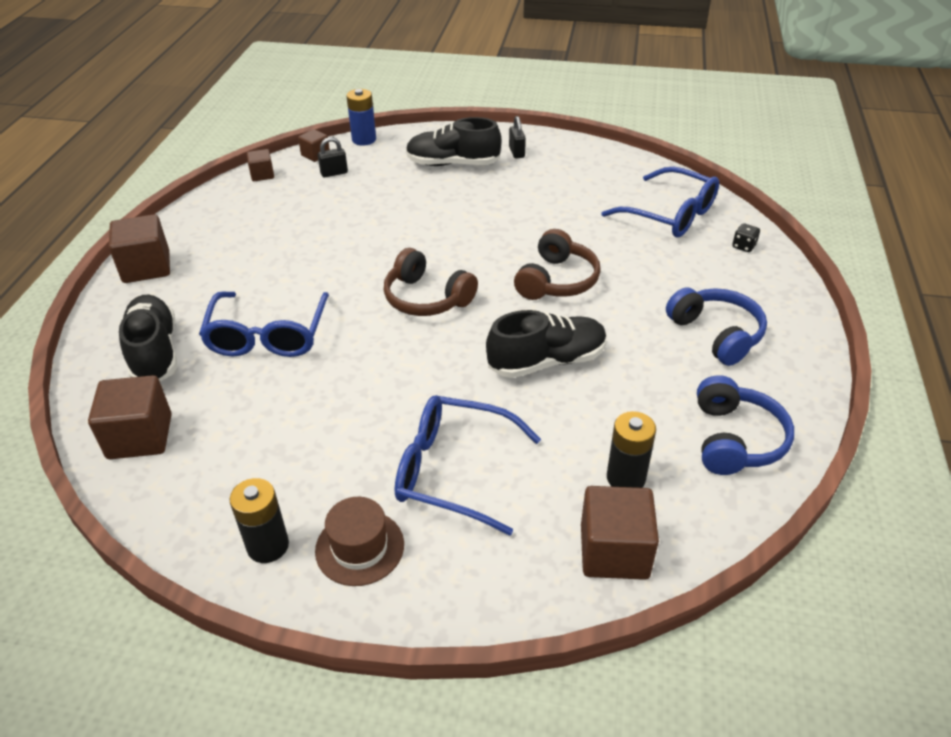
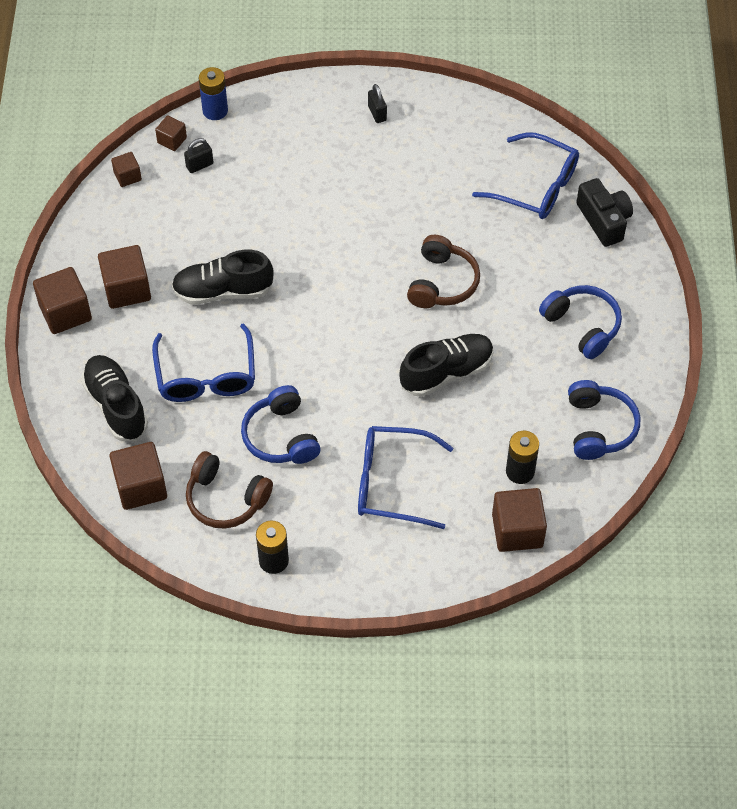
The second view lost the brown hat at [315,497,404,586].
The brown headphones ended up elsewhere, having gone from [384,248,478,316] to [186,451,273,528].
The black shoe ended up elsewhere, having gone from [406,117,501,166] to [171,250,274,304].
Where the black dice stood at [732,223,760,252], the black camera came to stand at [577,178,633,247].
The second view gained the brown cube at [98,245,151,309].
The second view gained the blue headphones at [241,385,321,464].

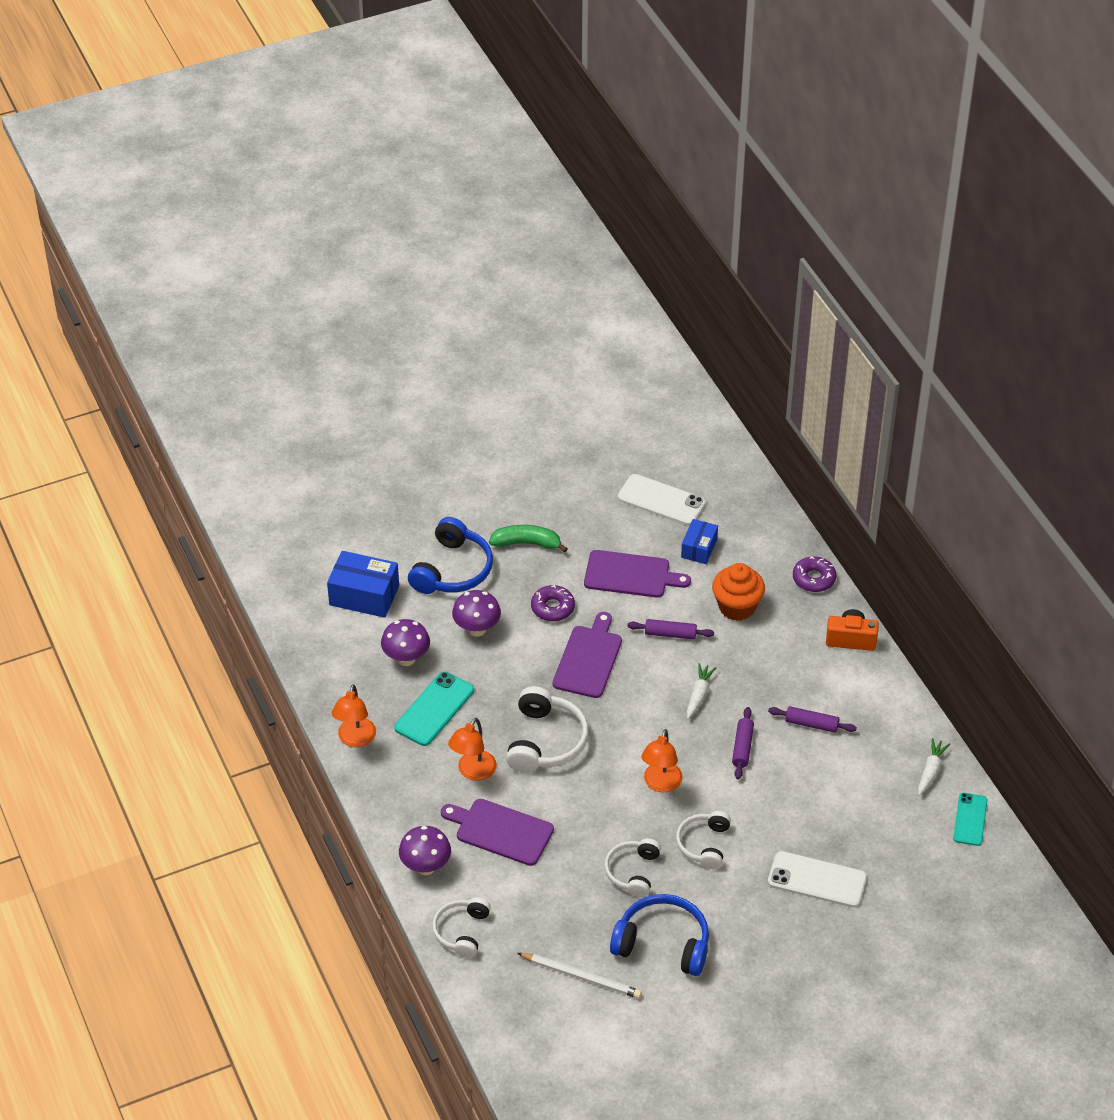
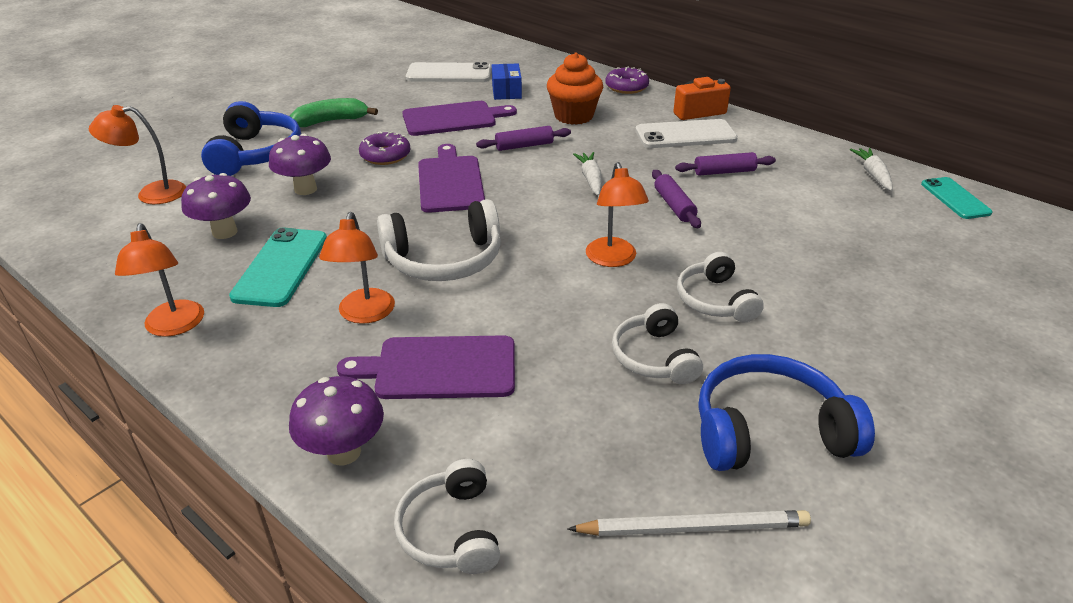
Where the blue box stood at [327,551,399,618], the orange lamp came to stand at [89,105,186,204].
The white headphones at [506,686,589,773] ended up facing another way, 90 degrees clockwise from before.
The white phone ended up elsewhere, having gone from [768,851,867,907] to [635,119,738,148].

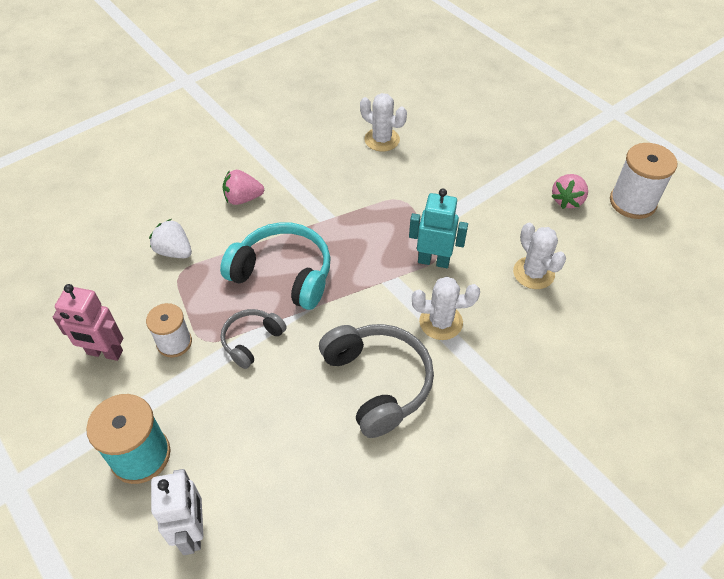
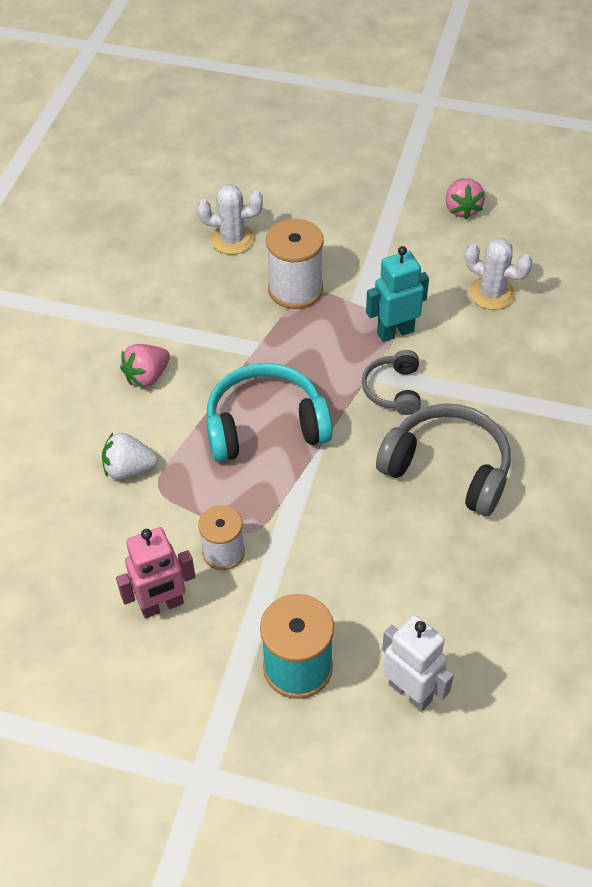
The grey headphones ended up elsewhere, having gone from [221,309,287,369] to [362,350,421,415].
The second view lost the white cactus at [412,276,480,340].
The white spool ended up elsewhere, having gone from [610,143,678,219] to [266,219,324,309].

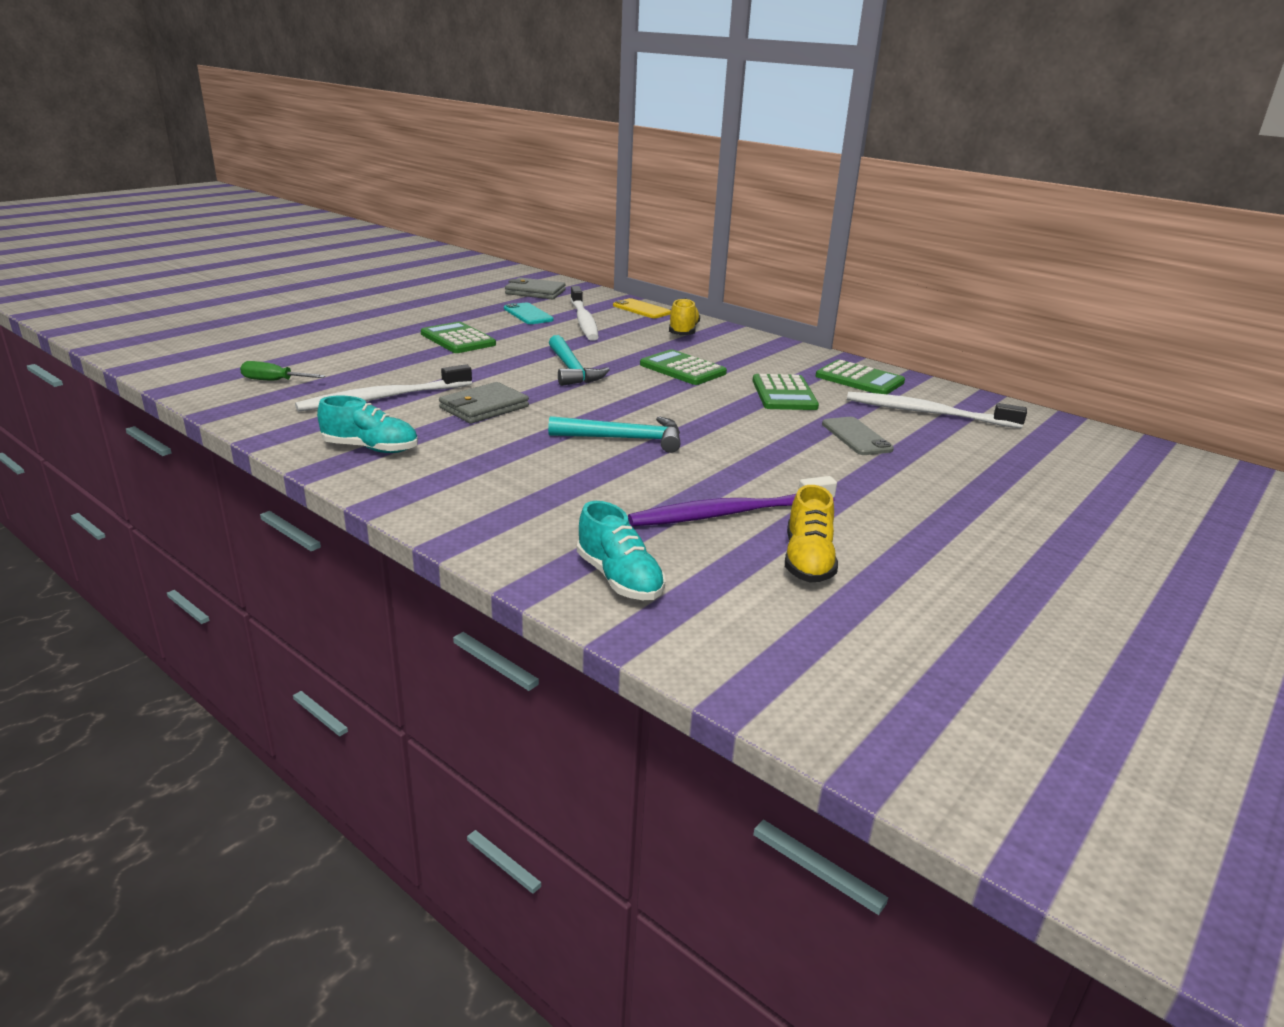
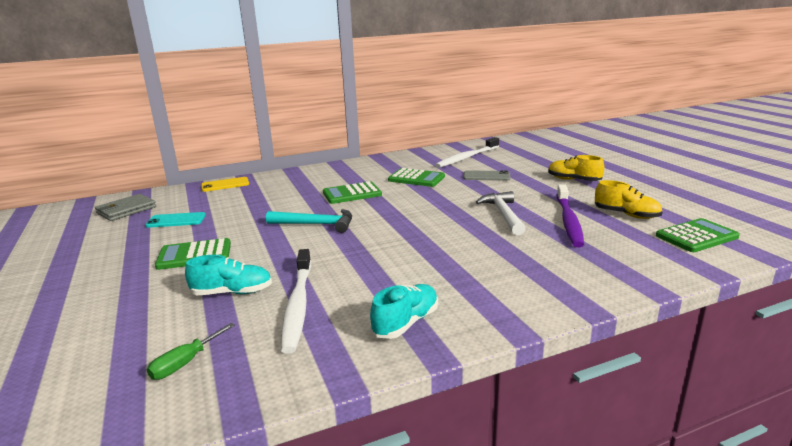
The second view lost the grey wallet at [439,382,529,424].
The second view lost the turquoise hammer at [548,416,680,453].
The second view lost the white toothbrush at [570,286,599,341].
The turquoise shoe ended up elsewhere, having gone from [577,501,665,600] to [185,255,272,295].
The yellow shoe ended up elsewhere, having gone from [669,298,700,335] to [548,155,604,181].
The green calculator ended up elsewhere, having gone from [816,360,905,394] to [656,218,740,252].
The second view gained the white hammer at [476,191,526,235].

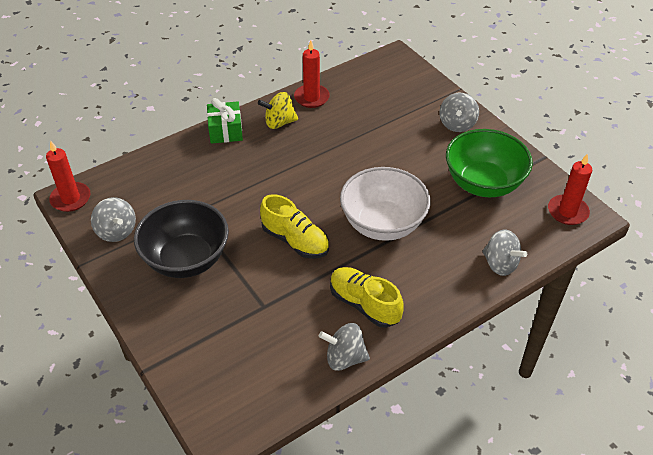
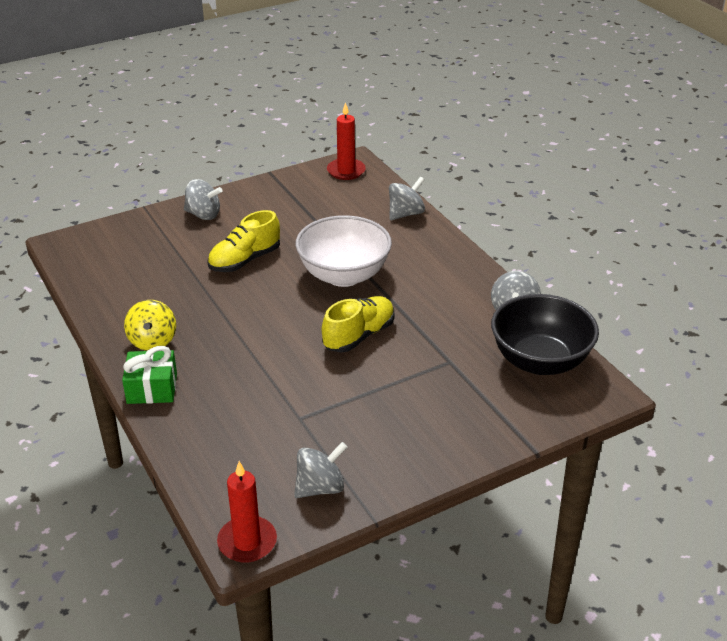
The black bowl ended up elsewhere, having gone from [134,200,229,278] to [491,294,599,375].
The second view lost the red candle at [294,40,330,108].
The yellow shoe ended up elsewhere, having gone from [330,267,404,328] to [207,210,280,272].
The second view lost the green bowl at [446,129,533,197].

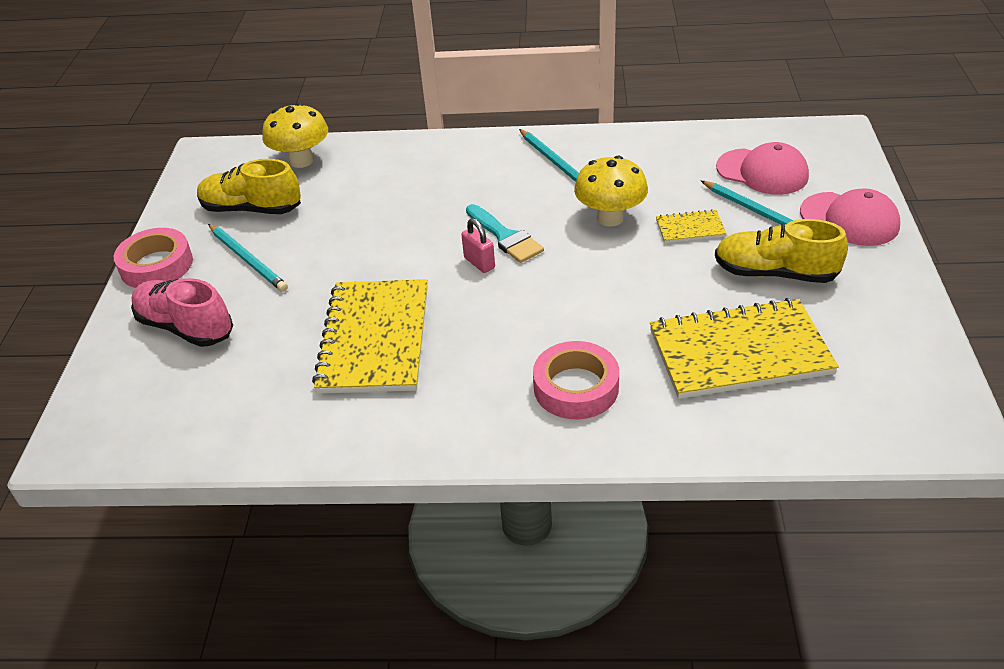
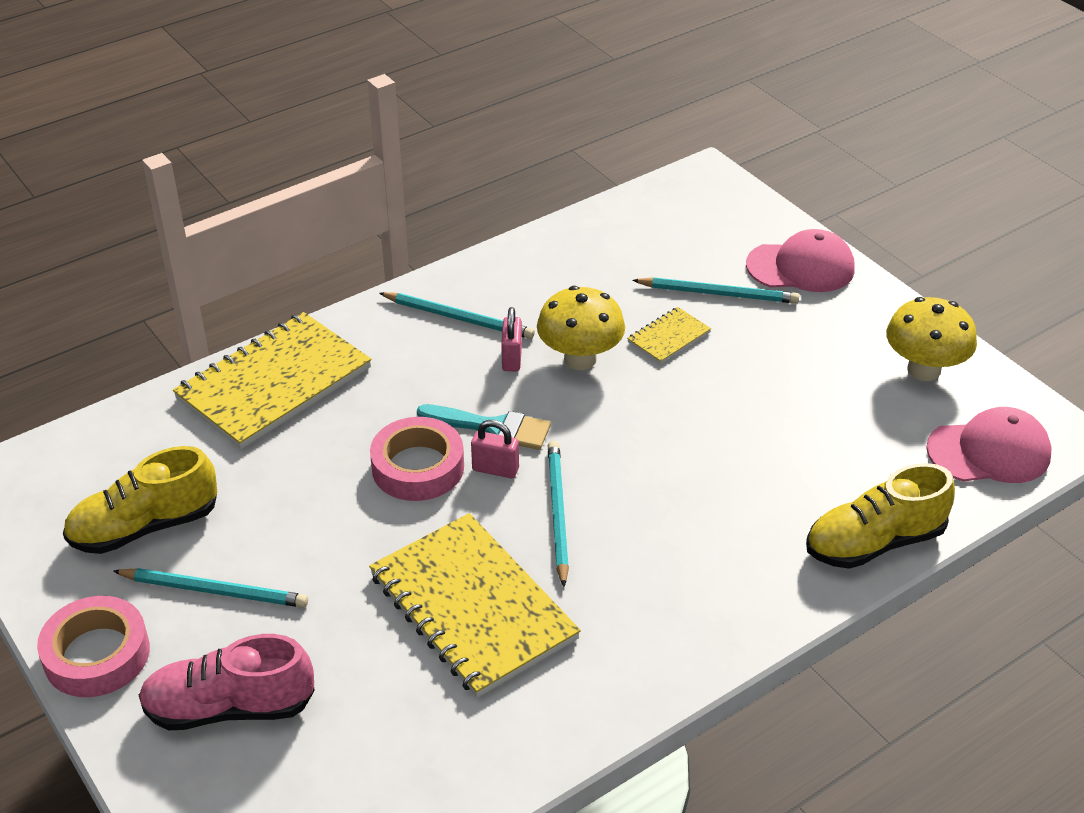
The yellow mushroom ended up elsewhere, having gone from [262,103,328,168] to [886,297,977,381].
The pink tape ended up elsewhere, having gone from [533,341,619,419] to [370,417,464,501].
The yellow notebook ended up elsewhere, having gone from [650,298,839,399] to [173,312,372,449].
The yellow shoe ended up elsewhere, having gone from [715,219,848,283] to [806,463,955,569].
The pink cap ended up elsewhere, having gone from [716,142,809,195] to [926,407,1052,483].
The second view gained the pink padlock at [501,307,522,371].
The second view gained the turquoise pencil at [548,441,569,587].

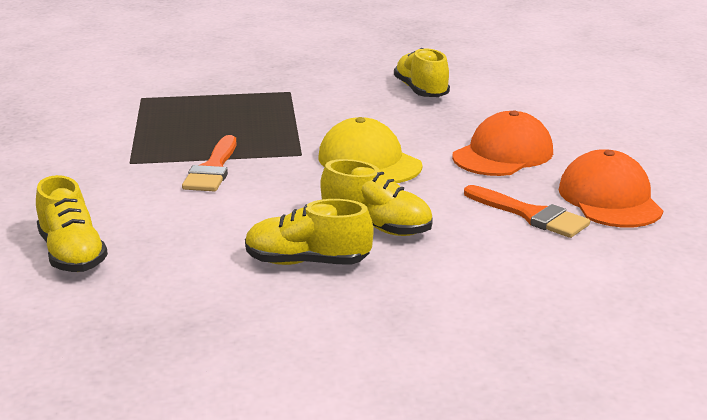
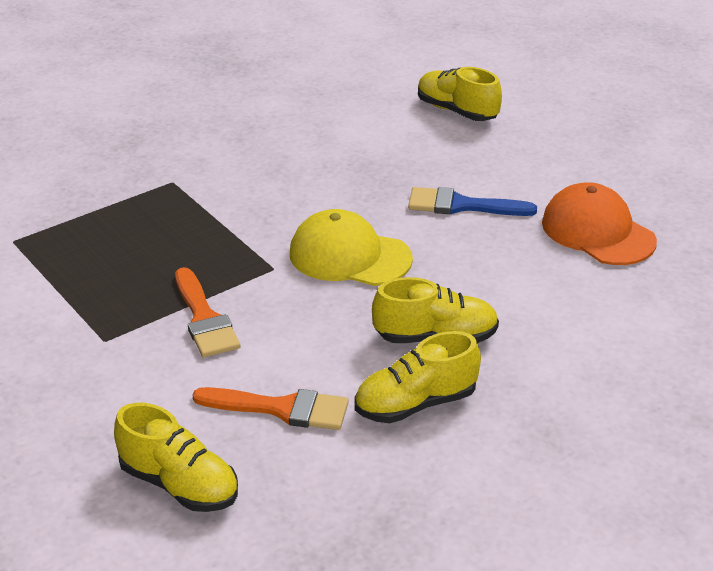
The yellow shoe ended up elsewhere, having gone from [394,48,450,97] to [418,67,502,121].
Where the orange cap stood at [452,110,553,176], the blue brush came to stand at [408,187,537,216].
The orange brush ended up elsewhere, having gone from [464,185,590,238] to [193,387,349,430].

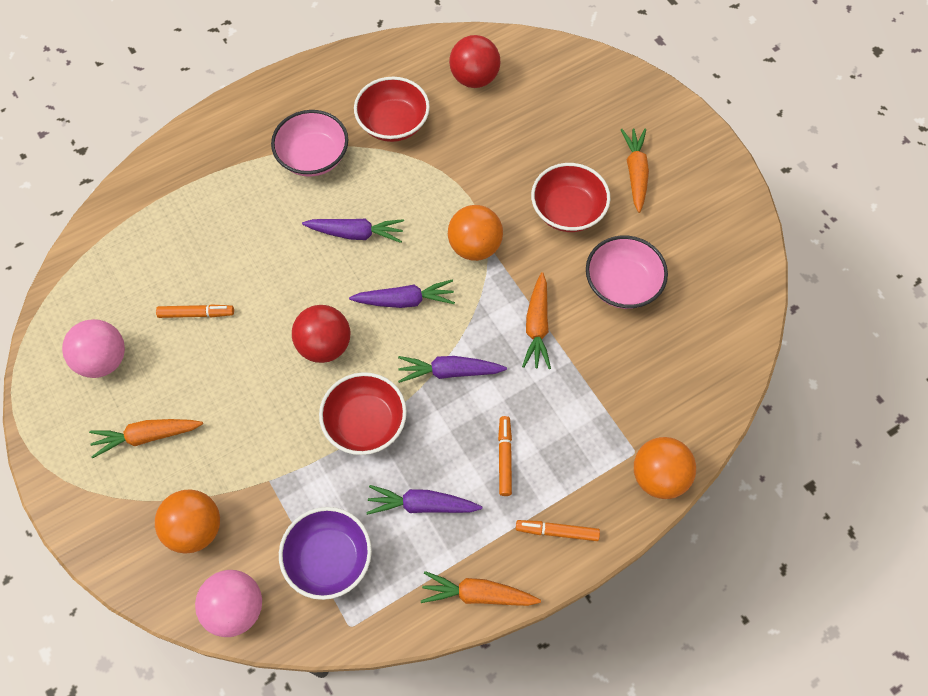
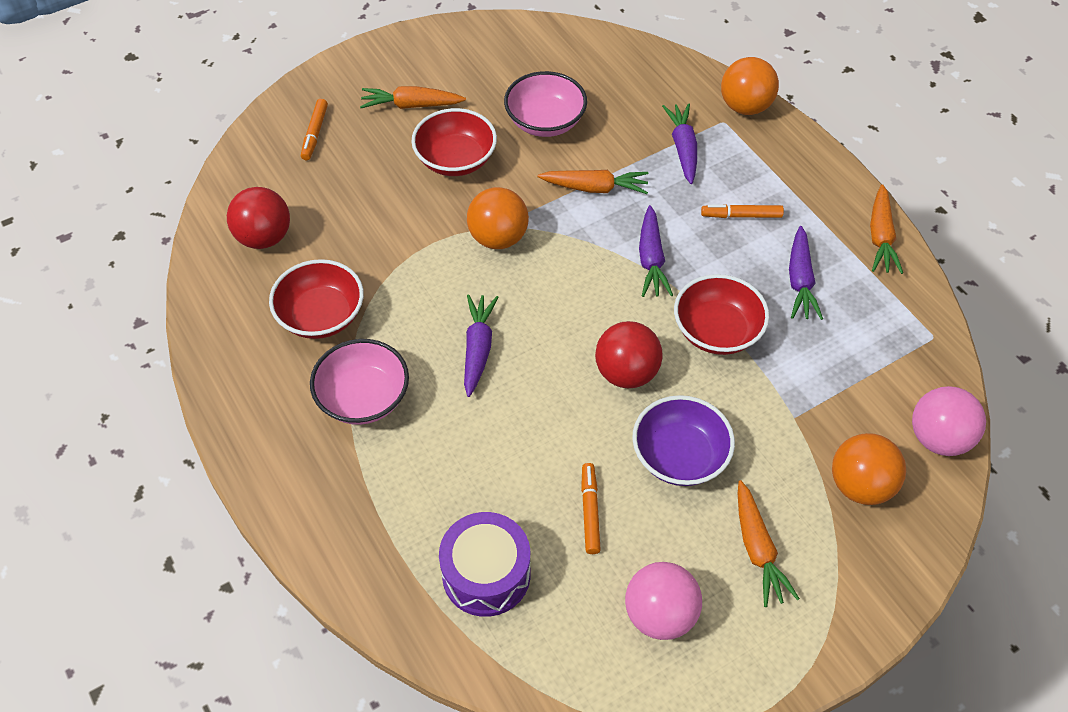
The purple bowl ended up elsewhere, having gone from [279,507,372,600] to [632,395,735,486].
The purple carrot ended up elsewhere, having gone from [349,280,455,308] to [662,103,697,184].
The orange marker ended up elsewhere, having gone from [516,520,600,541] to [301,99,328,160].
The second view gained the purple drum at [439,512,530,617].

